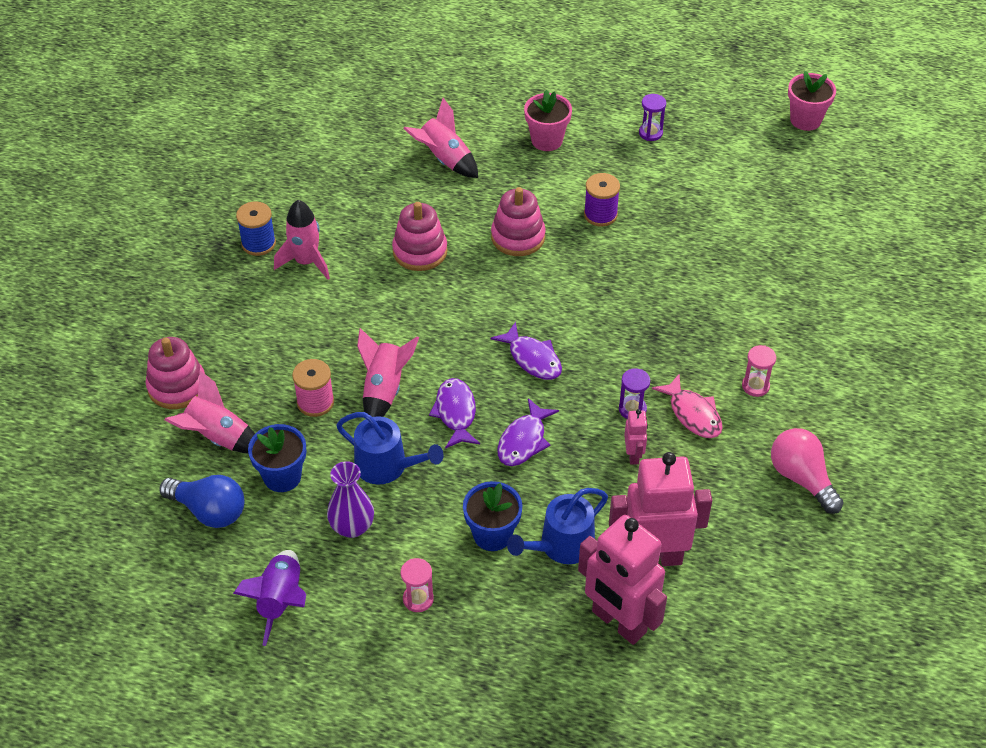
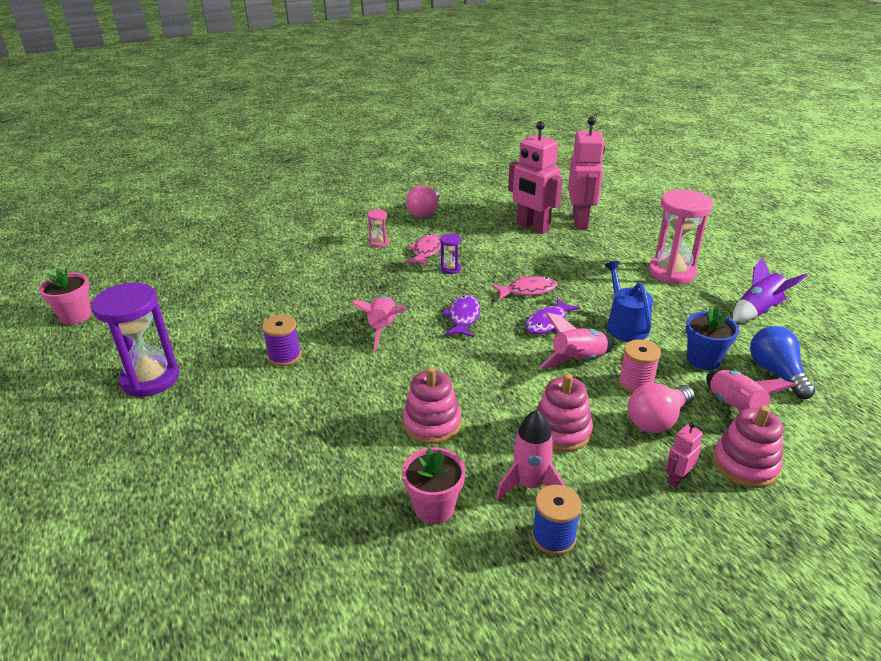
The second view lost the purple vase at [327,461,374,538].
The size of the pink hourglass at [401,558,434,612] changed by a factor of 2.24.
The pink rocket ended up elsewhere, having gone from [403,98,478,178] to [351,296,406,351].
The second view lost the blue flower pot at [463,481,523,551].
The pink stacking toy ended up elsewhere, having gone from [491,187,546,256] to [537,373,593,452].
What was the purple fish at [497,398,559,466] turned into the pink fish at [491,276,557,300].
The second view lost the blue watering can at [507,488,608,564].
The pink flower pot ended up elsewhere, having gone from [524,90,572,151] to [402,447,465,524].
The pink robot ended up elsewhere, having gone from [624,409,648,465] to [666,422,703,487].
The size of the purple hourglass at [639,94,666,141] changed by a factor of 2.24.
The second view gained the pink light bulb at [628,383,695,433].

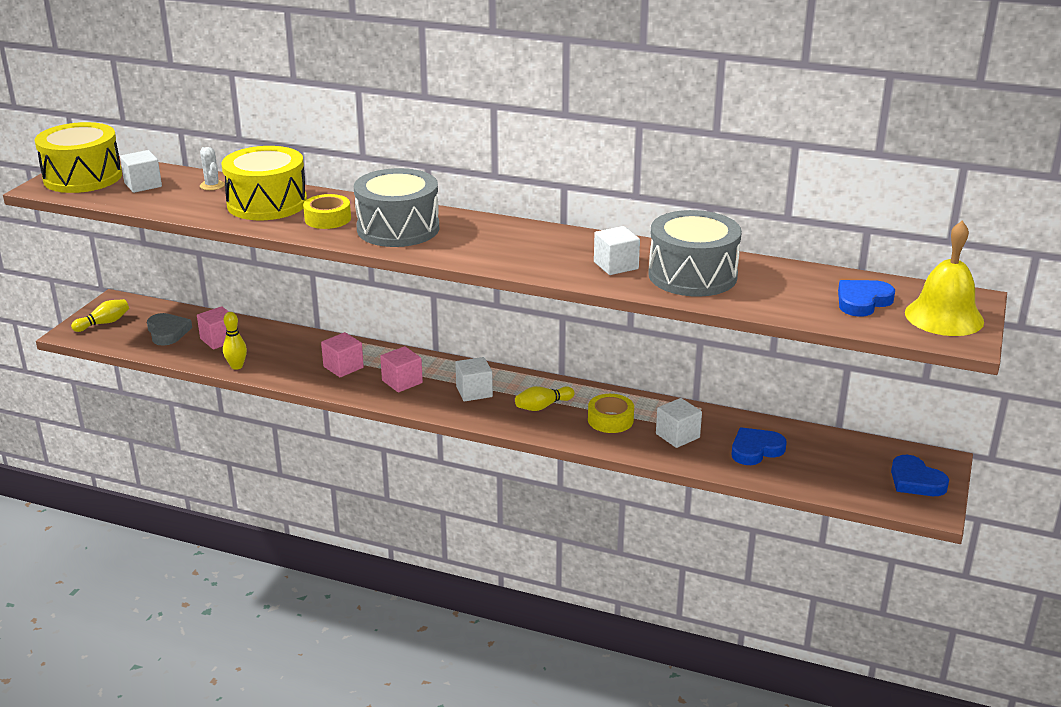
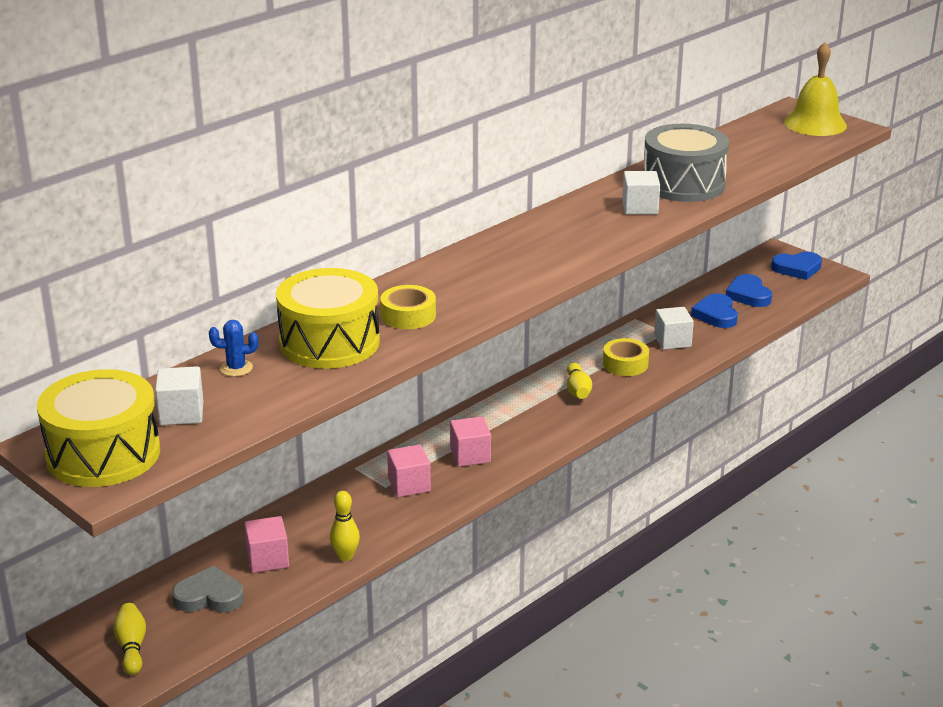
What was the white cactus at [200,147,225,190] turned into the blue cactus at [209,320,258,377].
The second view lost the grey drum at [354,168,439,247].
The second view lost the white cube at [455,357,493,401].
The blue heart ended up elsewhere, having gone from [838,280,895,317] to [726,274,772,307].

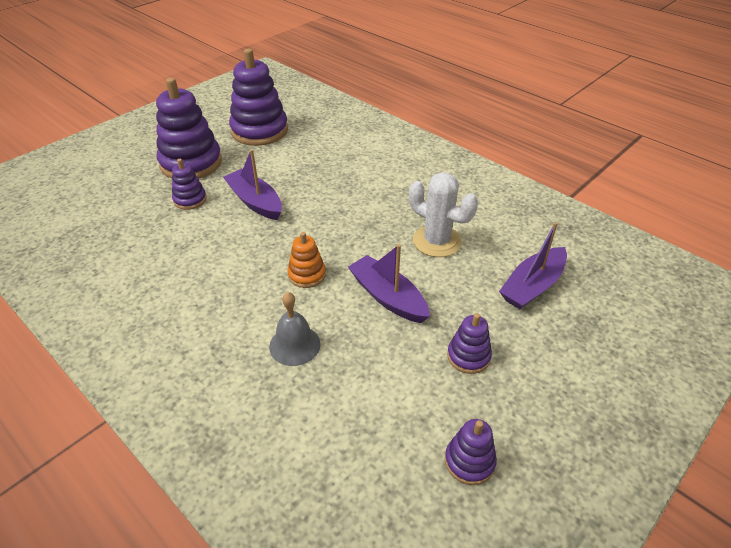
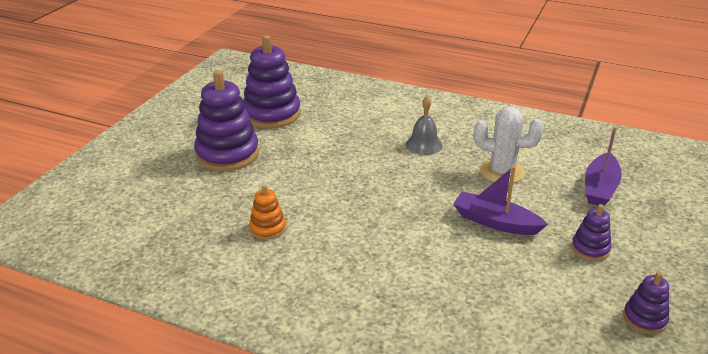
The second view lost the purple stacking toy at [172,159,207,210].
The second view lost the purple boat at [223,149,282,220].
The grey bell ended up elsewhere, having gone from [269,292,321,366] to [406,96,442,155].
The orange stacking toy ended up elsewhere, having gone from [287,232,326,288] to [249,185,286,240].

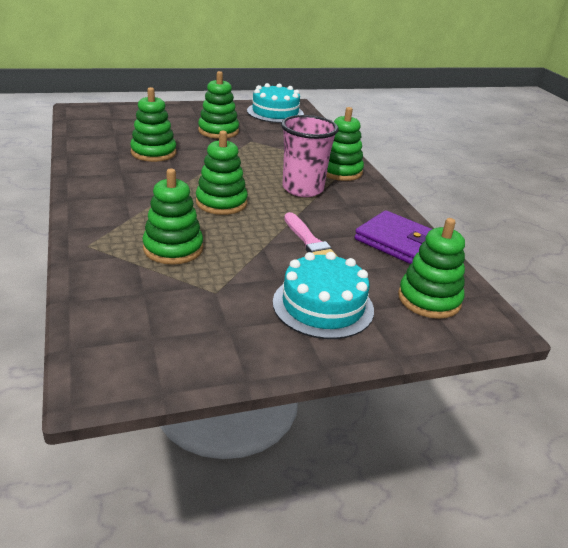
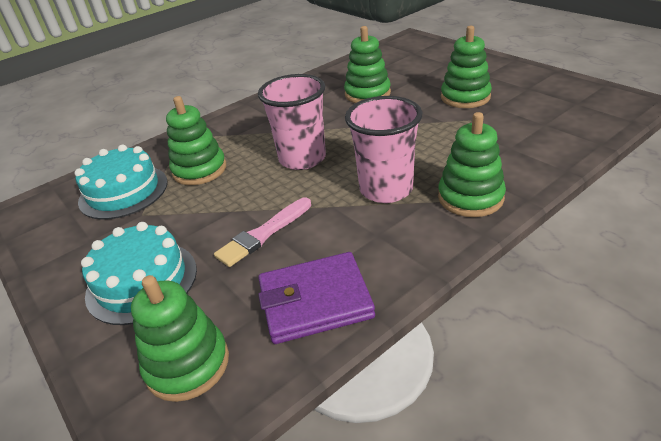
Where the green stacking toy stood at [196,131,248,215], the pink cup came to stand at [258,74,326,170].
The turquoise cake ended up elsewhere, having gone from [247,83,304,123] to [75,144,168,220].
The purple wallet at [355,210,432,264] ended up facing another way, 60 degrees clockwise from before.

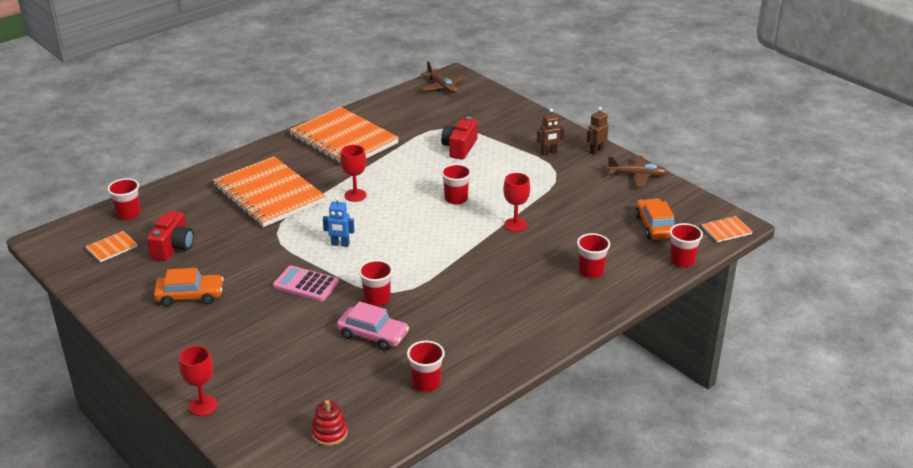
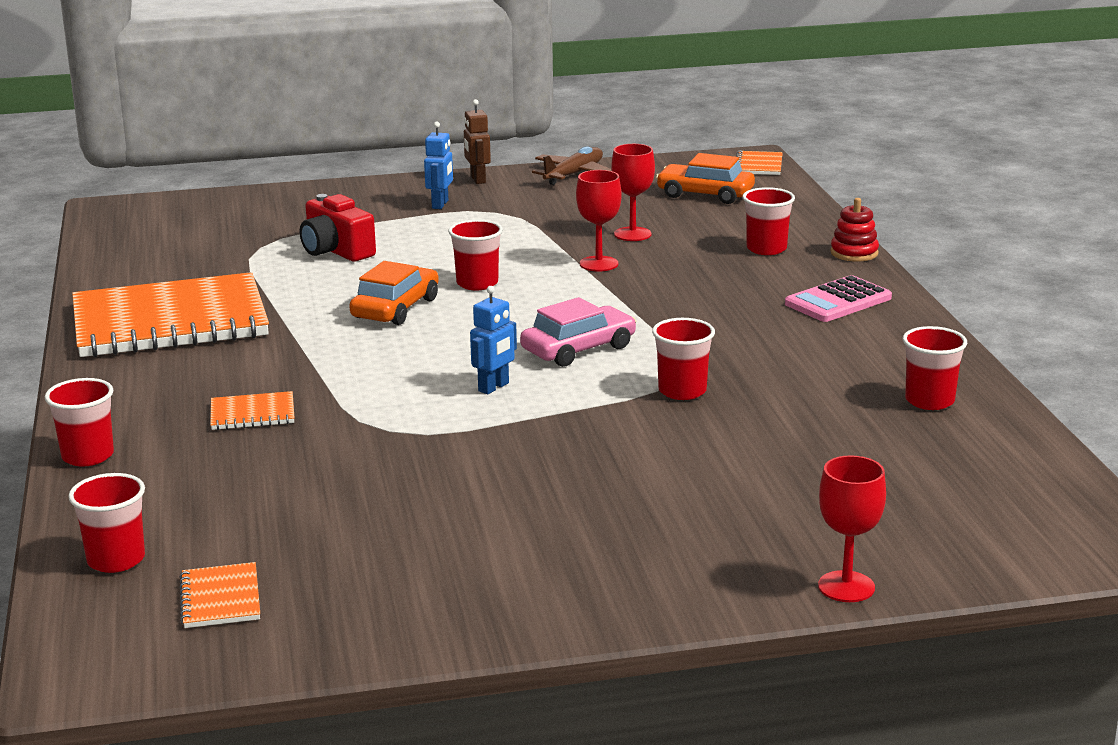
The second view lost the red camera at [147,211,194,261].
The orange car ended up elsewhere, having gone from [154,268,224,307] to [349,261,439,325].
The size of the orange notebook at [213,156,326,227] changed by a factor of 0.40.
The pink calculator ended up elsewhere, having gone from [273,265,339,301] to [785,275,892,322].
The red stacking toy ended up elsewhere, having gone from [311,400,348,446] to [831,198,879,262].
The pink car ended up elsewhere, having gone from [337,301,409,350] to [520,297,636,367].
The red goblet ended up elsewhere, having gone from [340,145,367,202] to [611,144,655,241].
The second view lost the brown plane at [420,61,466,94].
What was the brown robot at [537,109,564,155] turned into the blue robot at [424,122,453,209].
The red cup ended up elsewhere, having gone from [670,223,703,267] to [45,378,114,467].

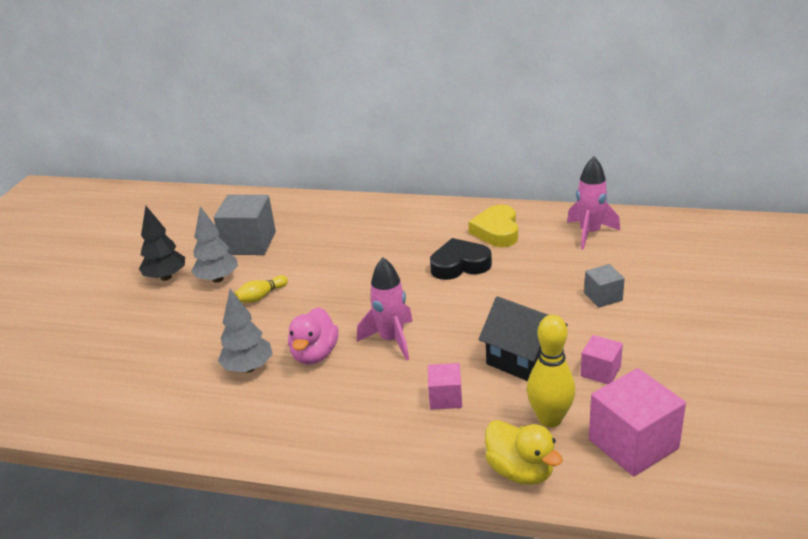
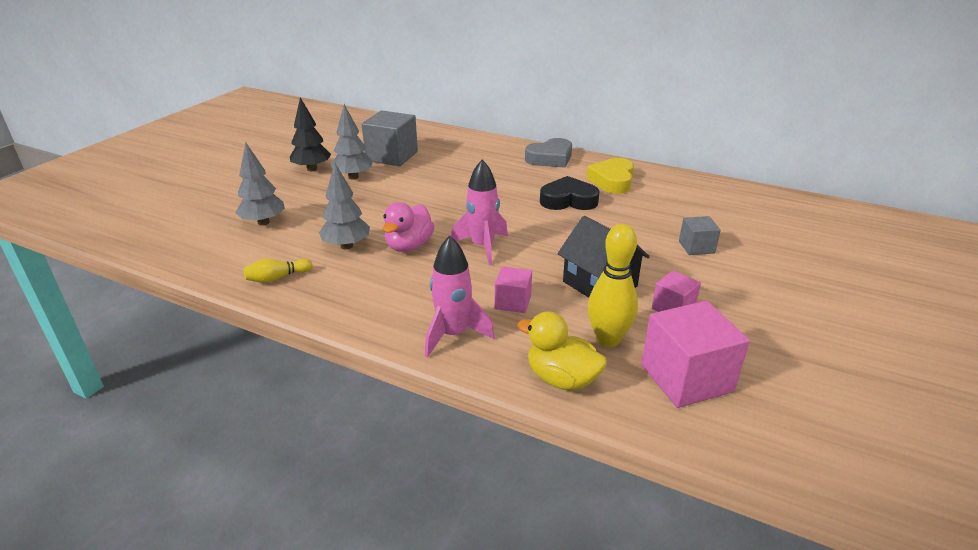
The yellow bowling pin ended up elsewhere, having gone from [234,275,288,303] to [244,259,313,283].
The yellow duck at [485,420,563,485] ended up facing another way, 150 degrees clockwise from before.
The pink rocket ended up elsewhere, having gone from [567,157,620,250] to [425,236,495,358].
The second view gained the grey tree at [235,142,285,226].
The second view gained the grey heart at [525,138,572,168].

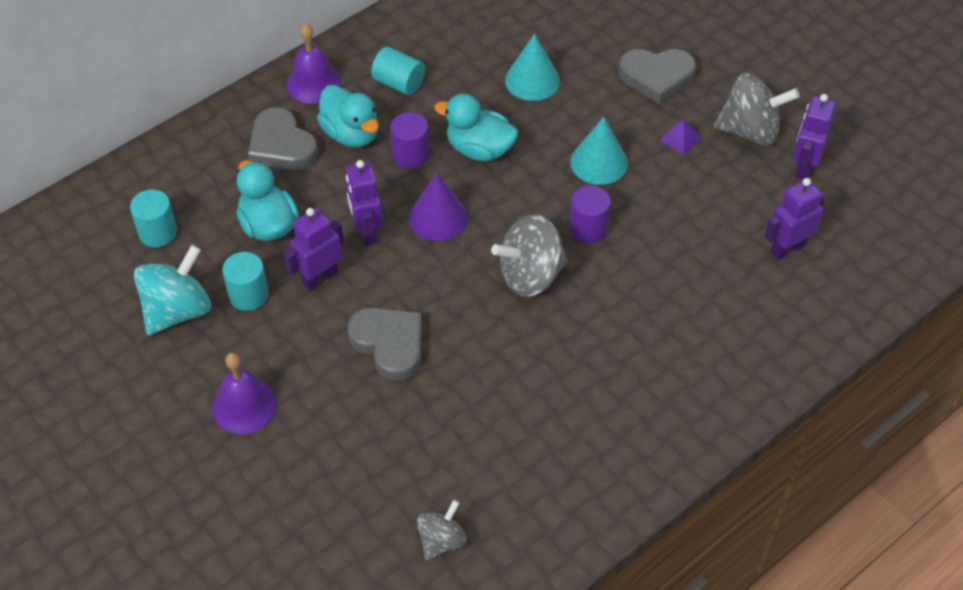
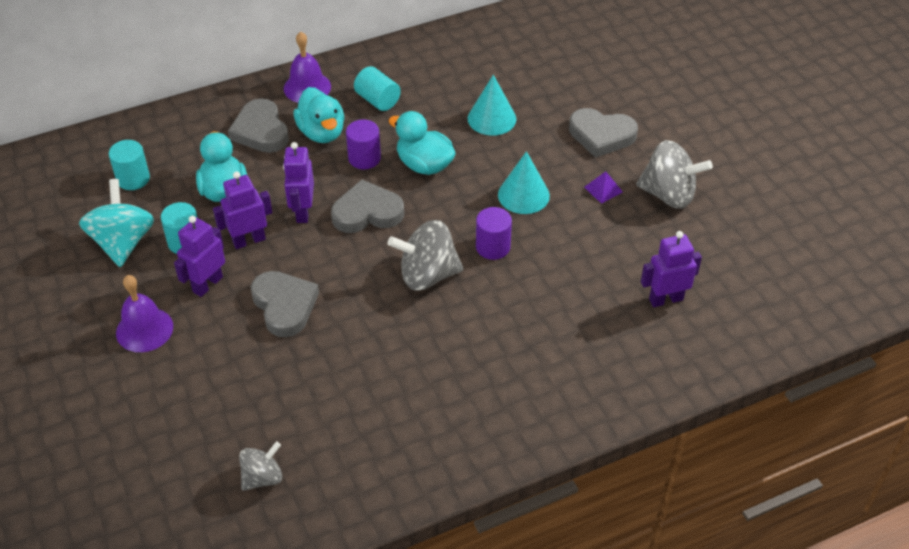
The turquoise spinning top at [134,245,211,335] ended up facing another way, 60 degrees counterclockwise from before.
Where the purple cone stood at [409,173,468,241], the grey heart came to stand at [331,180,404,233].
The purple robot ended up elsewhere, having gone from [793,94,835,179] to [174,216,225,297].

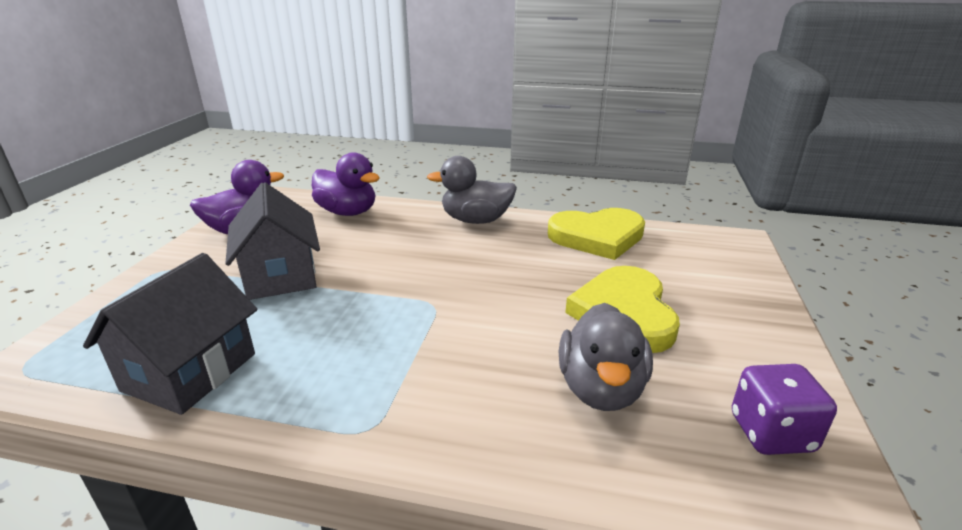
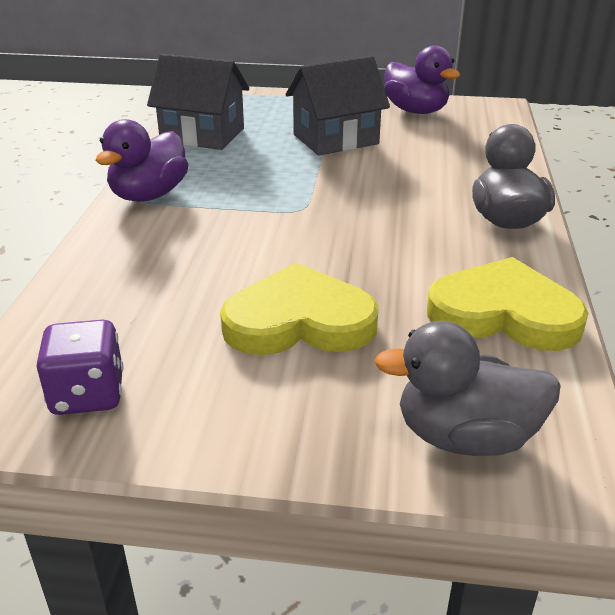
The purple duck ended up elsewhere, having gone from [312,152,380,216] to [96,119,188,202].
The yellow heart at [548,208,645,260] ended up facing another way, 120 degrees clockwise from before.
The grey duck ended up elsewhere, having gone from [559,303,653,411] to [374,321,561,456].

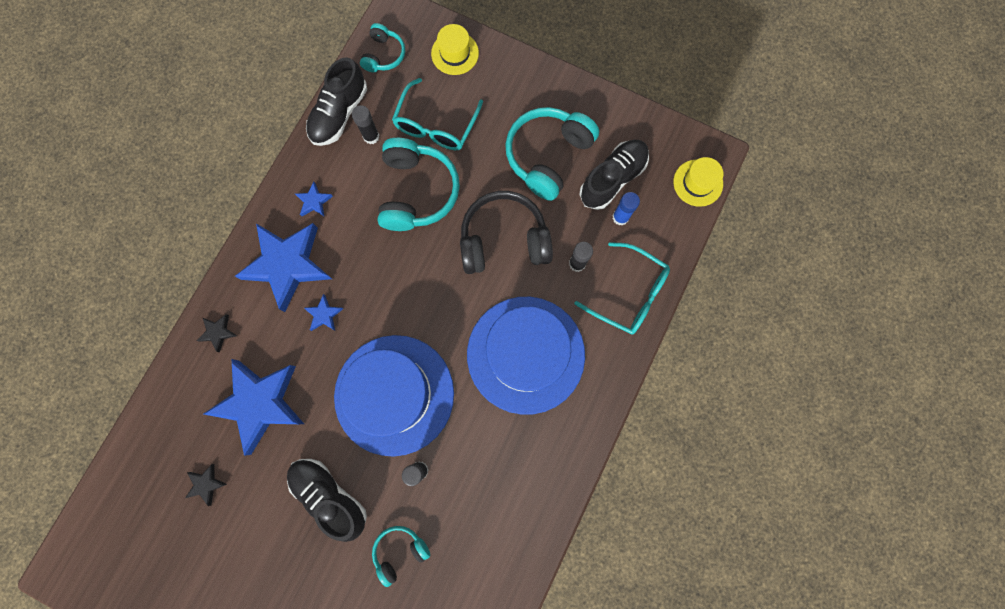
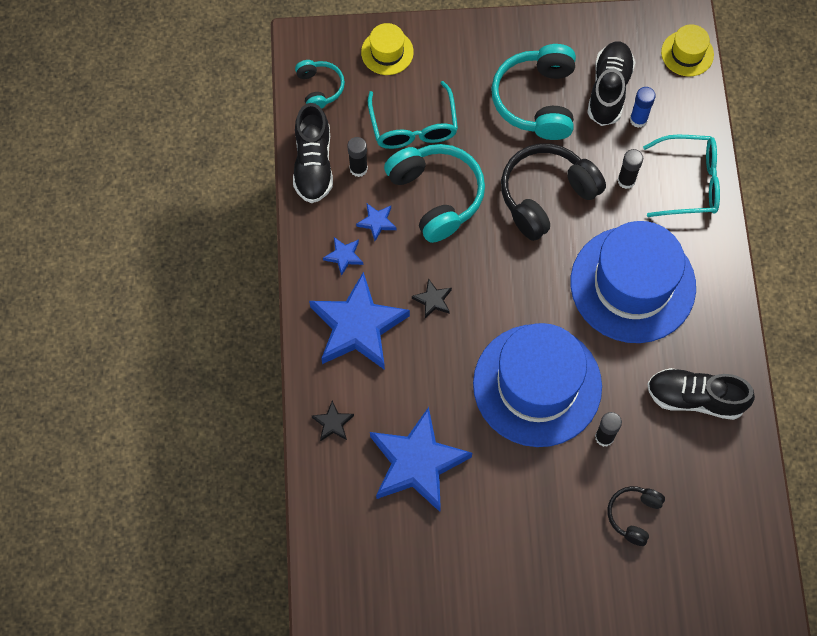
The black star ended up elsewhere, having gone from [185,464,227,506] to [412,278,452,318].
The black shoe ended up elsewhere, having gone from [287,459,367,542] to [647,368,755,420].
The blue star ended up elsewhere, having gone from [304,294,343,331] to [356,204,396,241].
What was the turquoise headphones at [372,526,430,587] turned into the black headphones at [608,486,665,546].

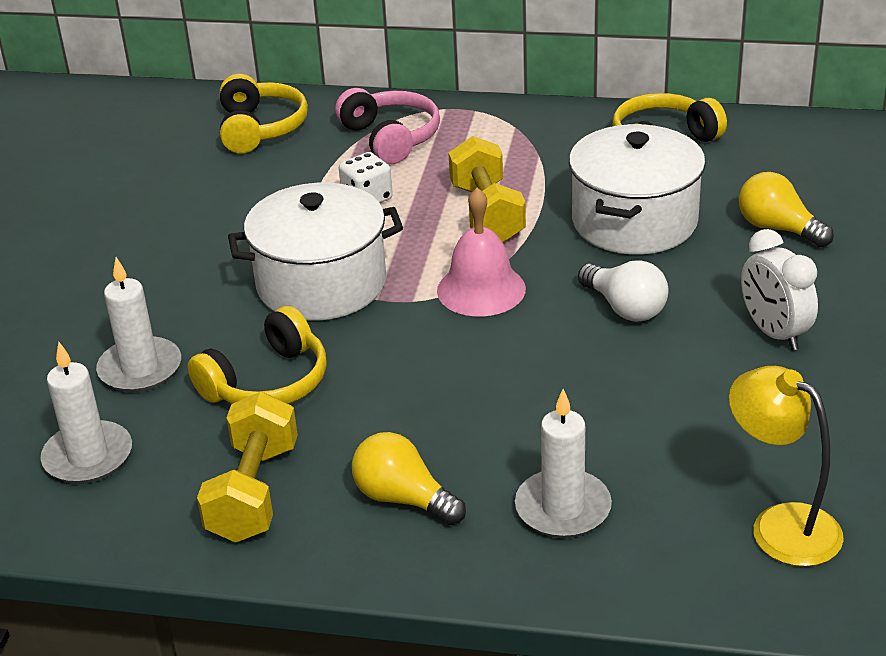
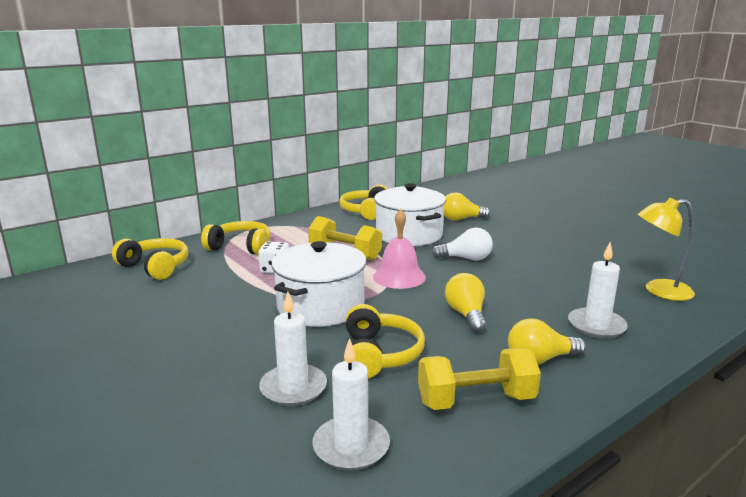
The yellow dumbbell at [197,392,298,543] ended up facing another way, 60 degrees counterclockwise from before.
What was the pink headphones at [335,88,440,164] turned into the yellow headphones at [201,221,271,255].
The second view lost the white clock at [741,229,818,350].
The second view gained the yellow light bulb at [445,273,486,333].

